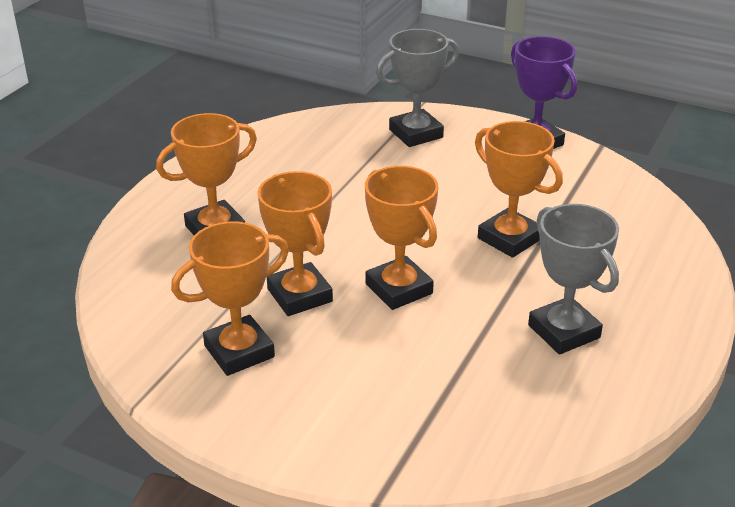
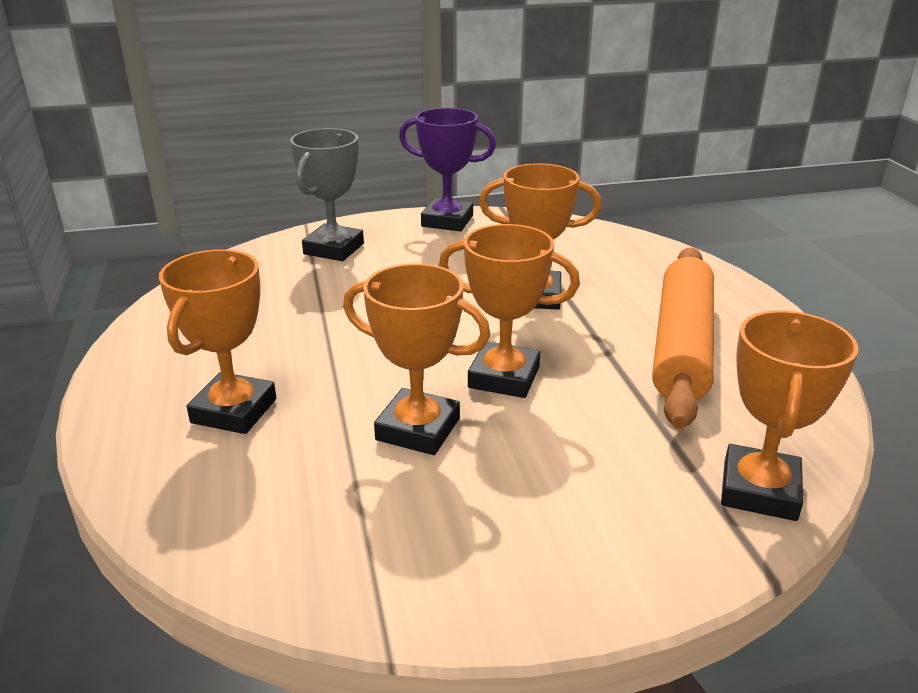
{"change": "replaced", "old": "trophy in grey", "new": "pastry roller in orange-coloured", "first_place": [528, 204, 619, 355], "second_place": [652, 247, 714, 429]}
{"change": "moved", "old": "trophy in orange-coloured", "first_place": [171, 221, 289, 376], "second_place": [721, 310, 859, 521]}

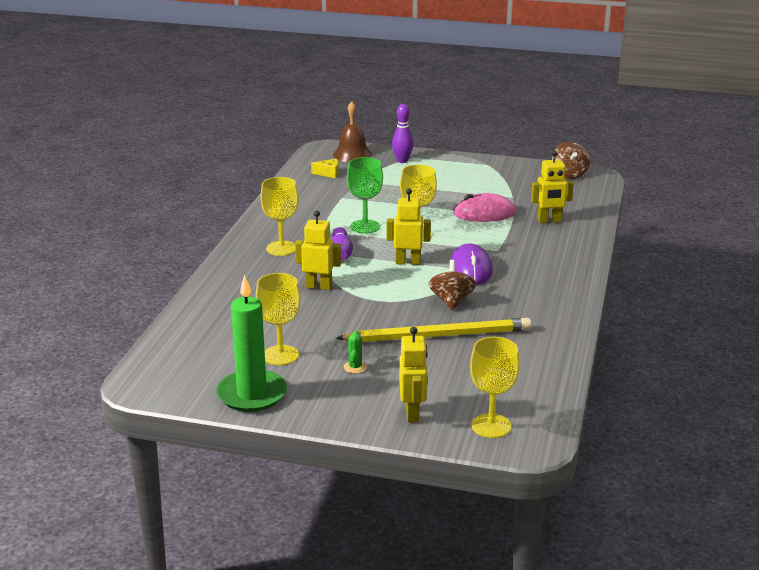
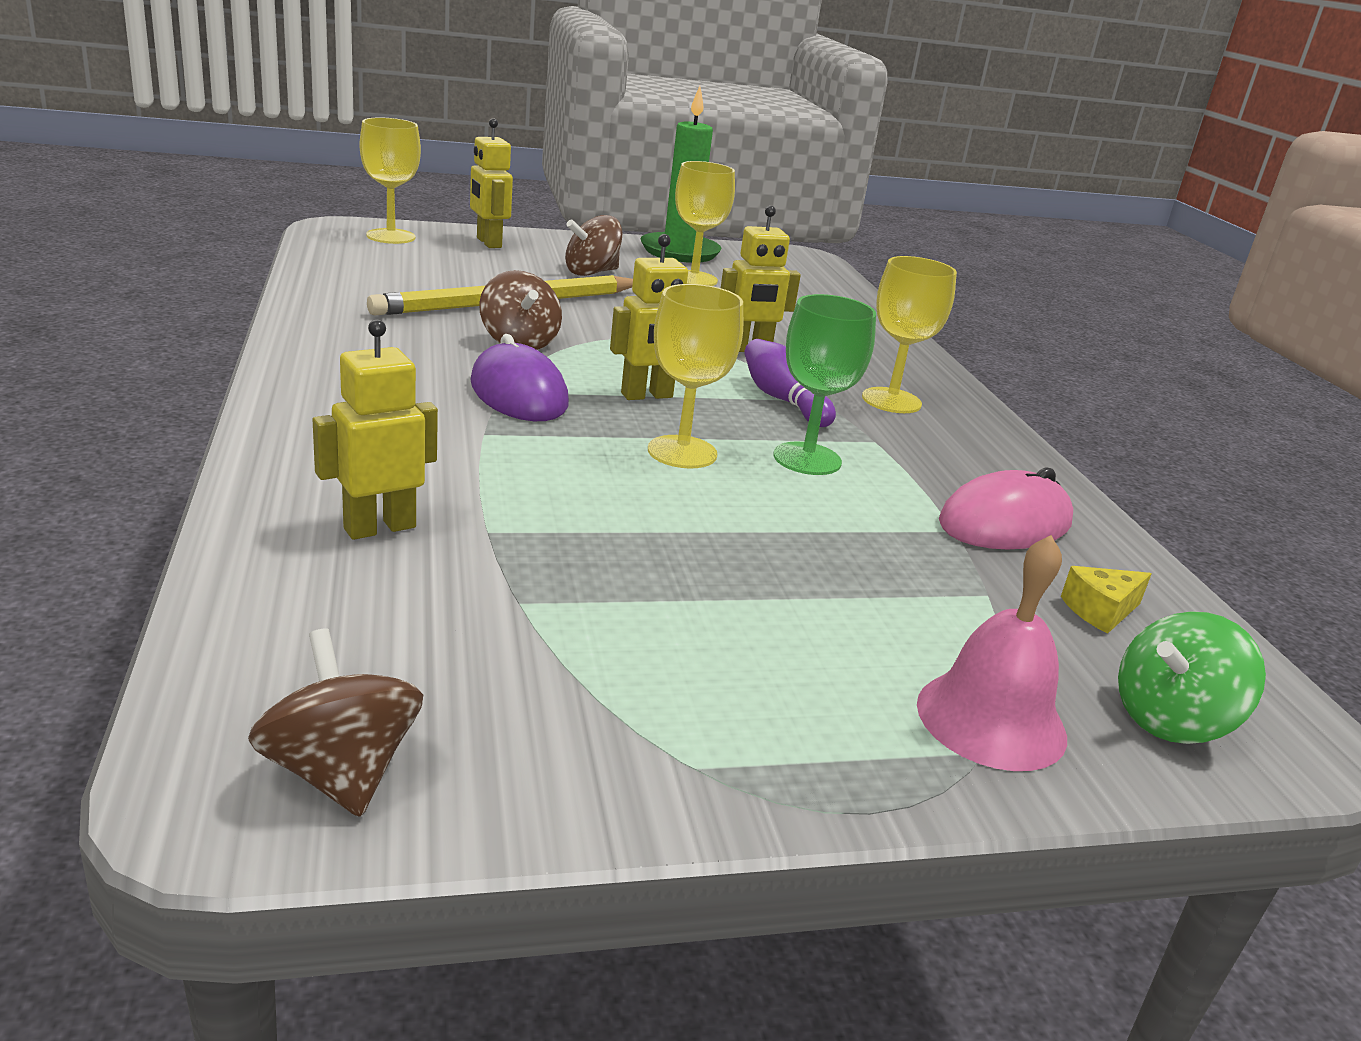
{"change": "replaced", "old": "saguaro cactus in leaf-green", "new": "toy top in russet", "first_place": [344, 331, 367, 374], "second_place": [565, 215, 623, 276]}
{"change": "replaced", "old": "bowling pin in violet", "new": "hand bell in rosy", "first_place": [392, 104, 413, 163], "second_place": [917, 535, 1067, 771]}
{"change": "moved", "old": "PC mouse in rosy", "first_place": [453, 193, 516, 222], "second_place": [939, 467, 1073, 550]}
{"change": "replaced", "old": "hand bell in russet", "new": "toy top in leaf-green", "first_place": [333, 102, 372, 162], "second_place": [1118, 611, 1266, 744]}

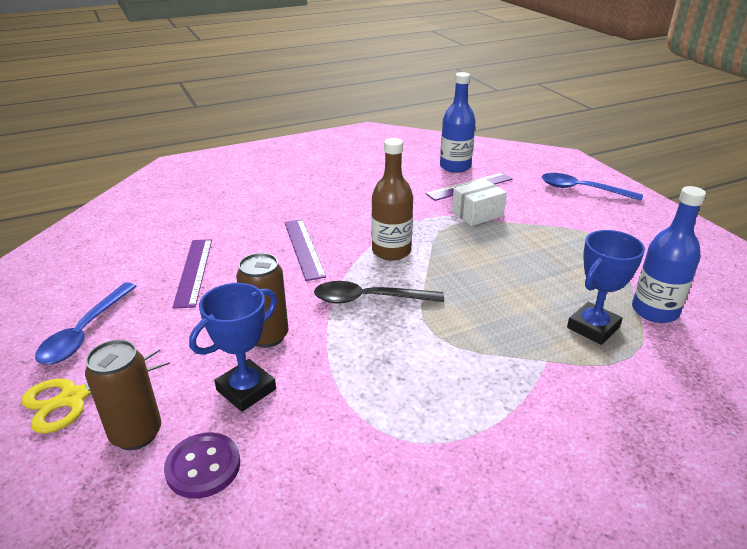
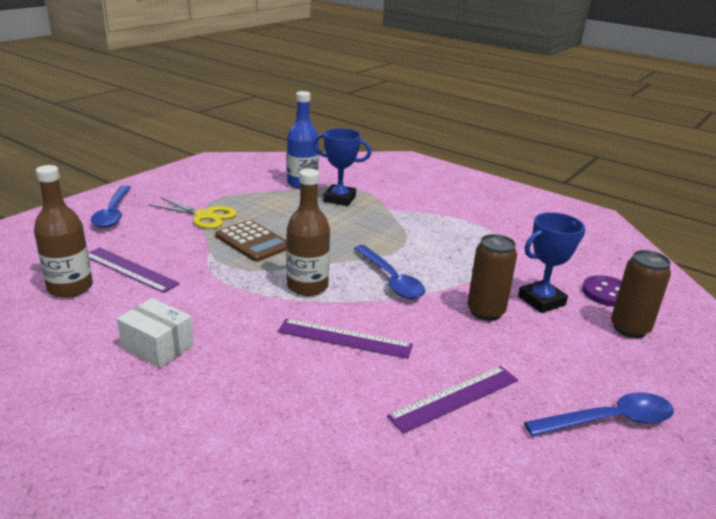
{"change": "recoloured", "old": "drink bottle in blue", "new": "drink bottle in russet", "first_place": [440, 72, 475, 173], "second_place": [34, 165, 93, 298]}
{"change": "moved", "old": "parcel in pure white", "first_place": [452, 179, 507, 226], "second_place": [117, 298, 194, 368]}
{"change": "moved", "old": "pair of scissors in golden", "first_place": [21, 350, 170, 433], "second_place": [149, 197, 237, 229]}
{"change": "added", "new": "adding machine in russet", "second_place": [215, 220, 287, 262]}
{"change": "turned", "old": "ruler in violet", "first_place": [284, 219, 326, 281], "second_place": [278, 319, 413, 359], "degrees": 60}
{"change": "recoloured", "old": "tablespoon in ebony", "new": "tablespoon in blue", "first_place": [314, 281, 444, 304], "second_place": [354, 245, 425, 299]}
{"change": "turned", "old": "trophy in blue", "first_place": [189, 283, 277, 412], "second_place": [518, 212, 585, 313], "degrees": -45}

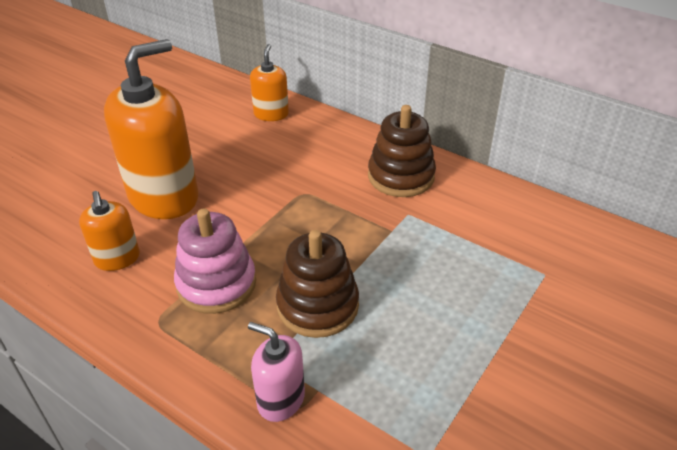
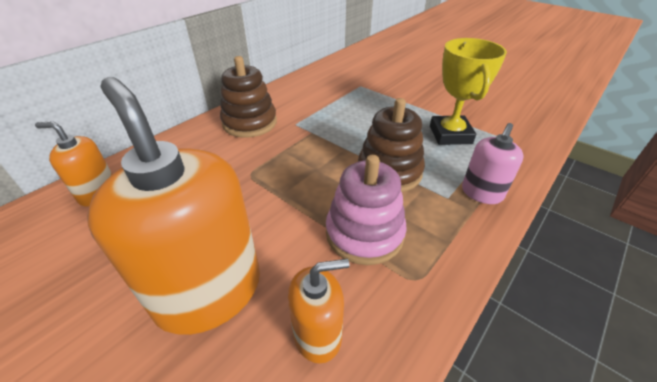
{"change": "added", "new": "trophy in golden", "second_place": [430, 38, 507, 145]}

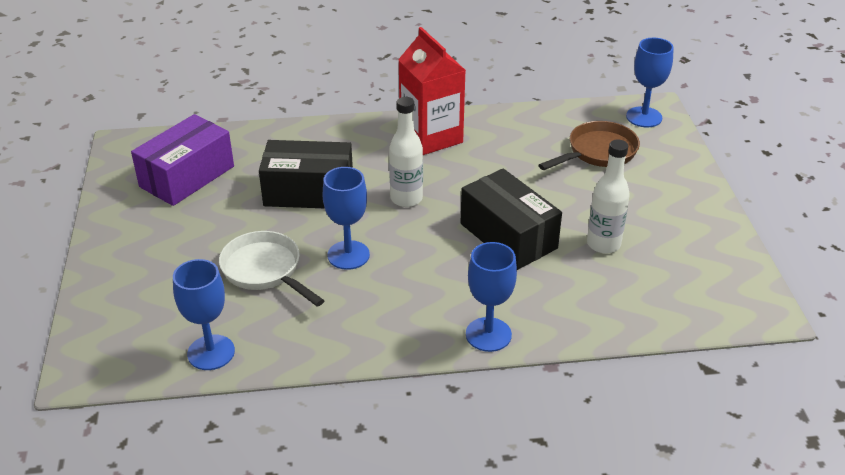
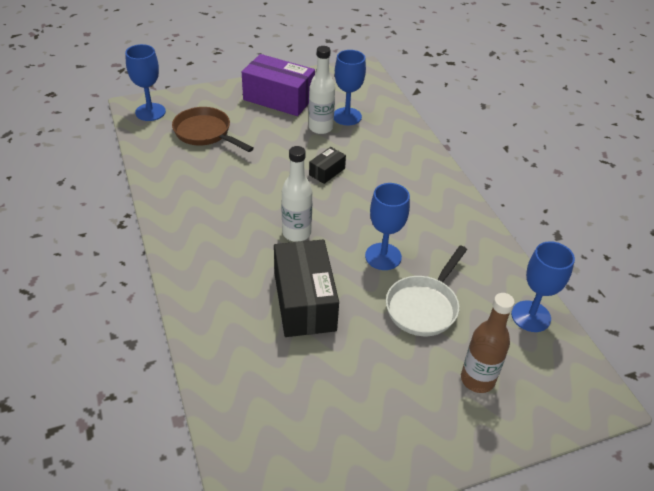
{"change": "moved", "old": "parcel in violet", "first_place": [131, 114, 234, 206], "second_place": [242, 54, 315, 116]}
{"change": "resized", "old": "parcel in ebony", "first_place": [460, 168, 562, 270], "second_place": [309, 147, 346, 184], "factor": 0.47}
{"change": "moved", "old": "goblet in blue", "first_place": [466, 242, 517, 352], "second_place": [334, 50, 366, 125]}
{"change": "added", "new": "drink bottle in russet", "second_place": [461, 293, 515, 393]}
{"change": "removed", "old": "carton in crimson", "first_place": [398, 27, 465, 155]}

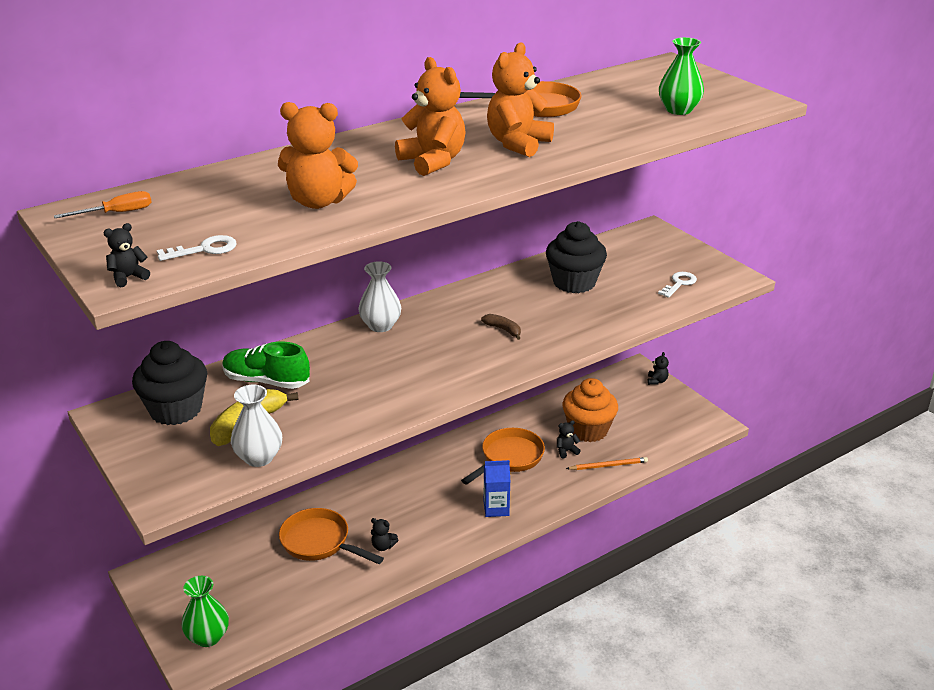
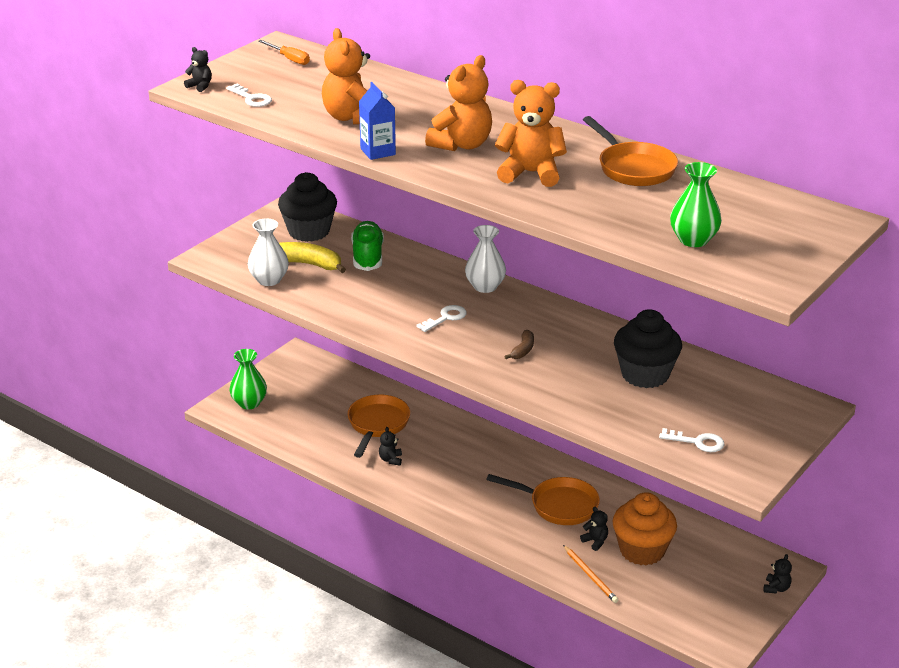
{"change": "moved", "old": "carton in blue", "first_place": [483, 460, 511, 517], "second_place": [359, 82, 396, 160]}
{"change": "added", "new": "key in pure white", "second_place": [416, 305, 467, 332]}
{"change": "turned", "old": "teddy bear in ebony", "first_place": [647, 352, 669, 385], "second_place": [764, 554, 792, 594], "degrees": -60}

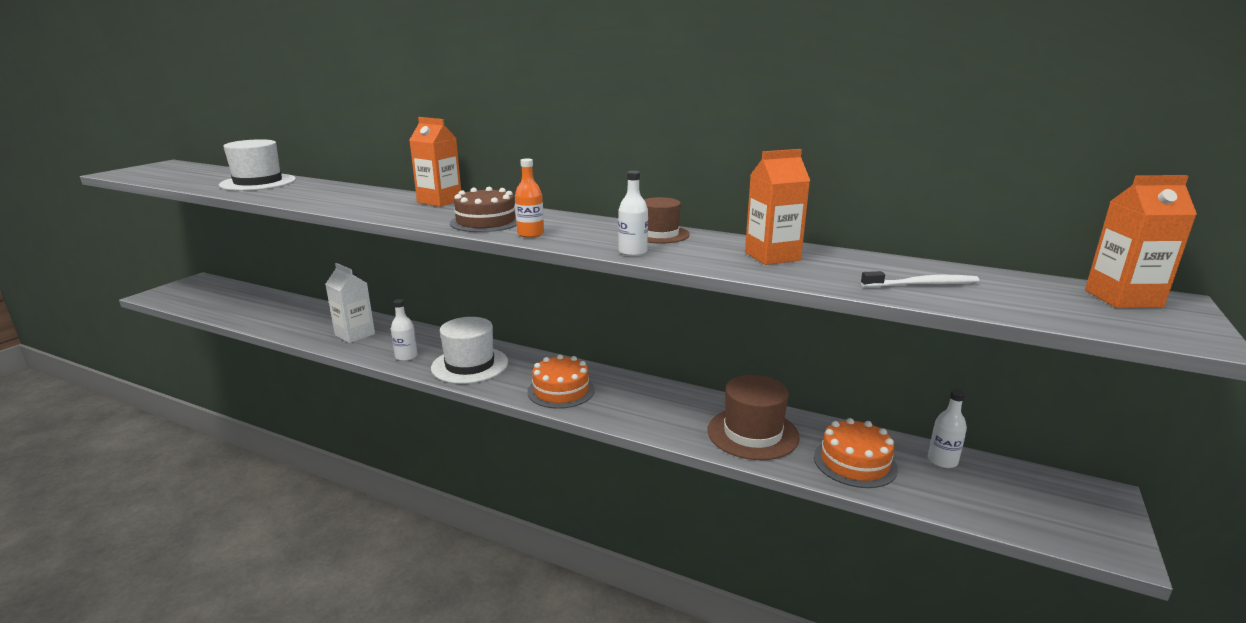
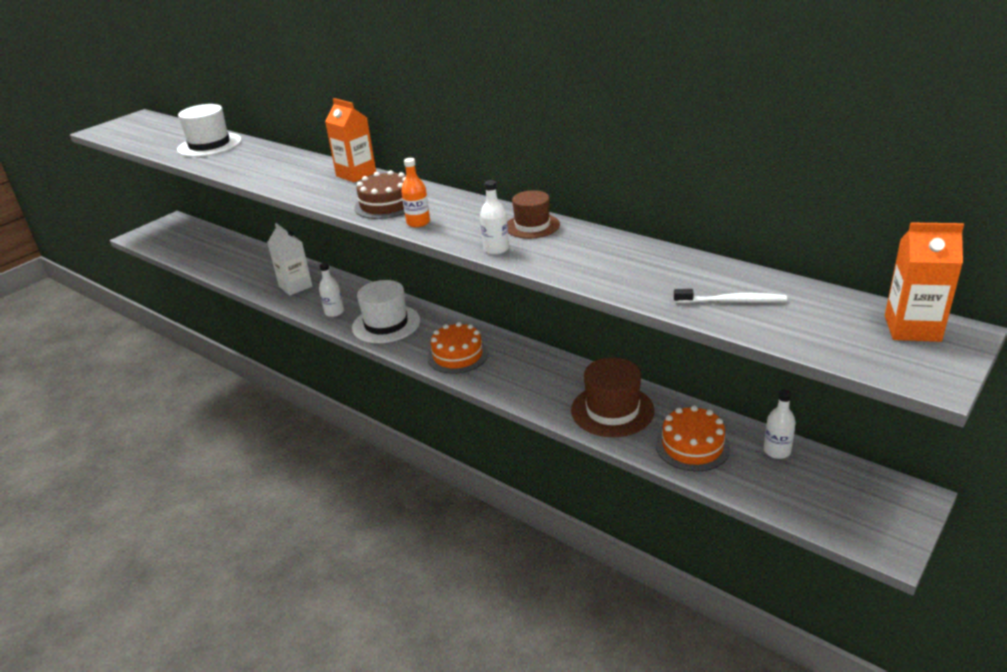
{"change": "removed", "old": "carton in orange-coloured", "first_place": [745, 149, 810, 265]}

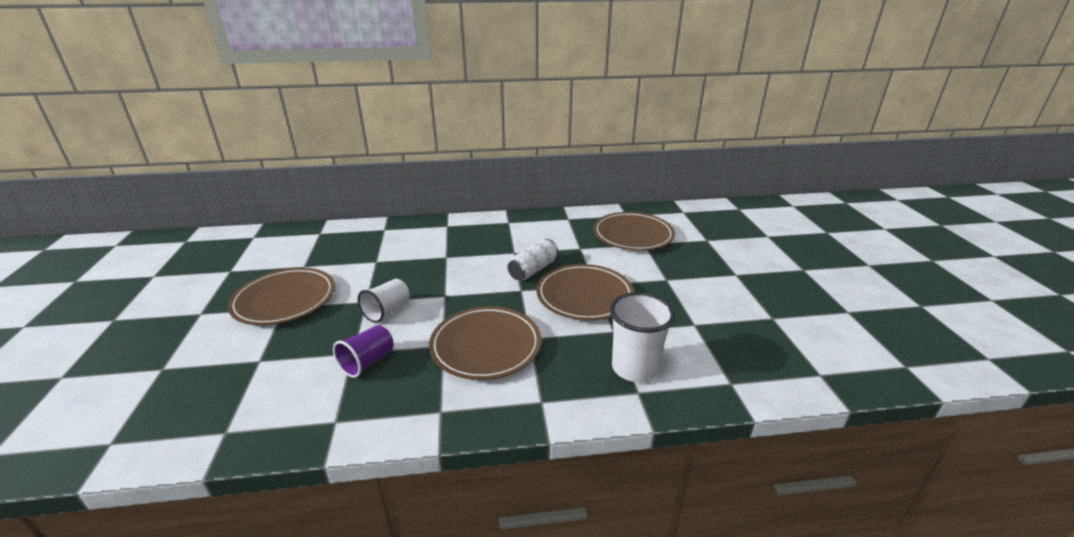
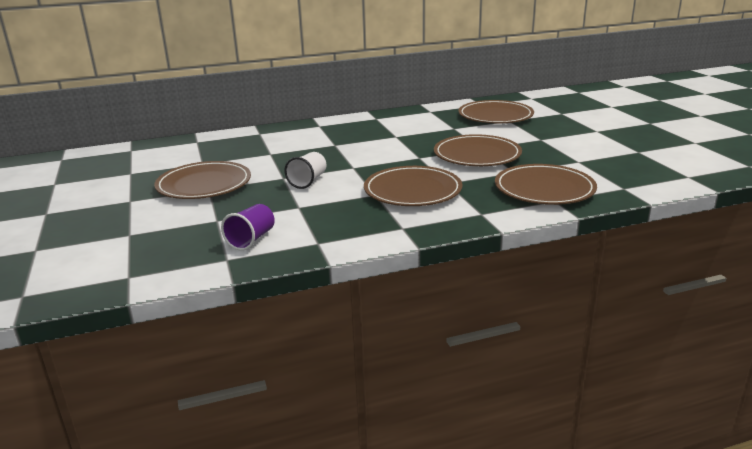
{"change": "moved", "old": "beaker in violet", "first_place": [333, 325, 393, 378], "second_place": [221, 204, 275, 251]}
{"change": "replaced", "old": "beaker in pure white", "new": "dinner plate in russet", "first_place": [610, 292, 675, 382], "second_place": [495, 164, 597, 205]}
{"change": "removed", "old": "soda can in pure white", "first_place": [508, 239, 558, 280]}

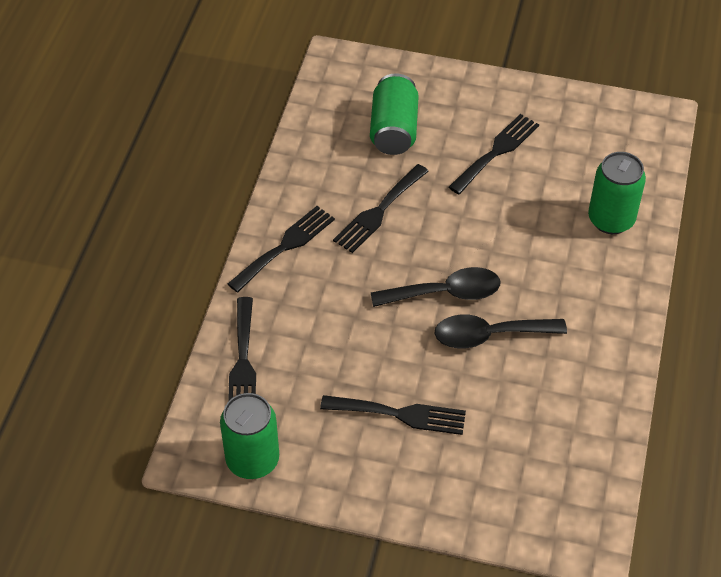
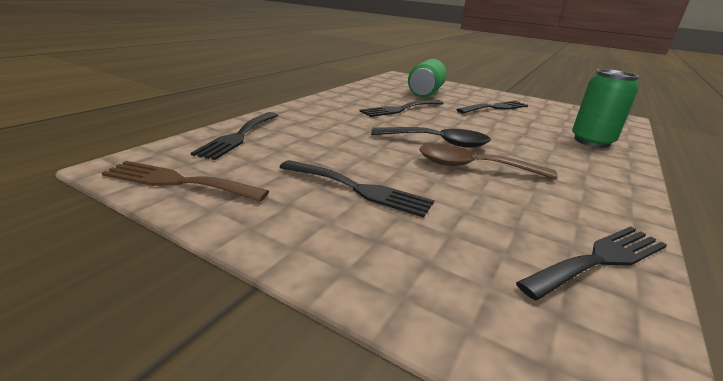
{"change": "replaced", "old": "soda can in leaf-green", "new": "table fork in russet", "first_place": [220, 393, 279, 479], "second_place": [102, 161, 269, 202]}
{"change": "recoloured", "old": "tablespoon in ebony", "new": "tablespoon in russet", "first_place": [435, 315, 567, 348], "second_place": [419, 144, 558, 180]}
{"change": "moved", "old": "table fork in ebony", "first_place": [228, 206, 335, 292], "second_place": [516, 227, 667, 300]}

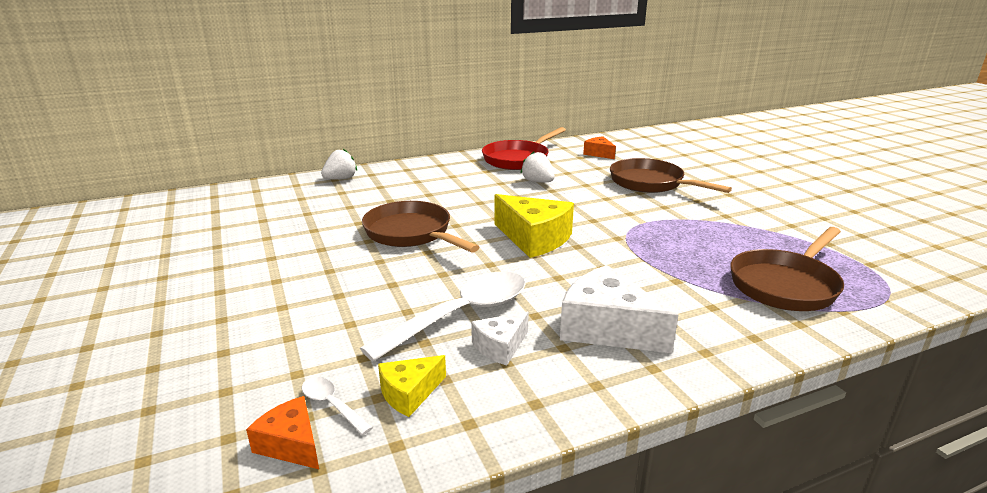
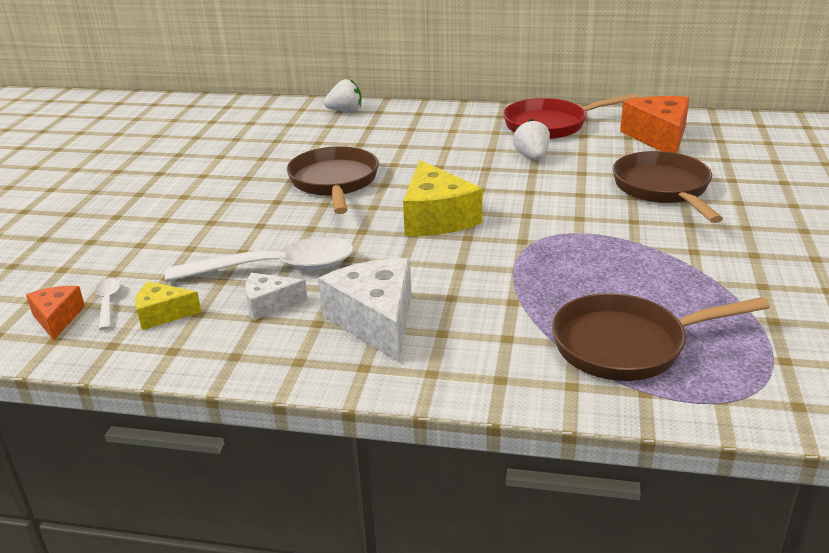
{"change": "resized", "old": "cheese wedge in orange-coloured", "first_place": [583, 136, 616, 159], "second_place": [620, 96, 690, 153], "factor": 1.83}

